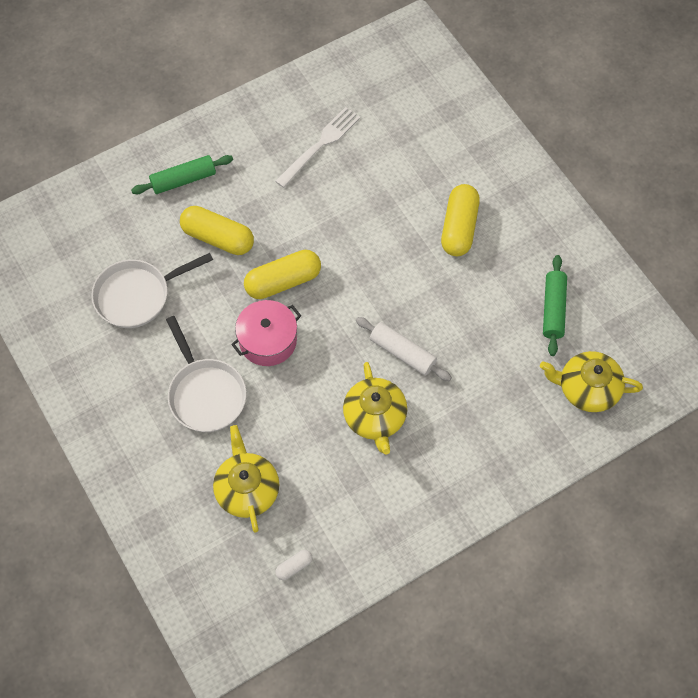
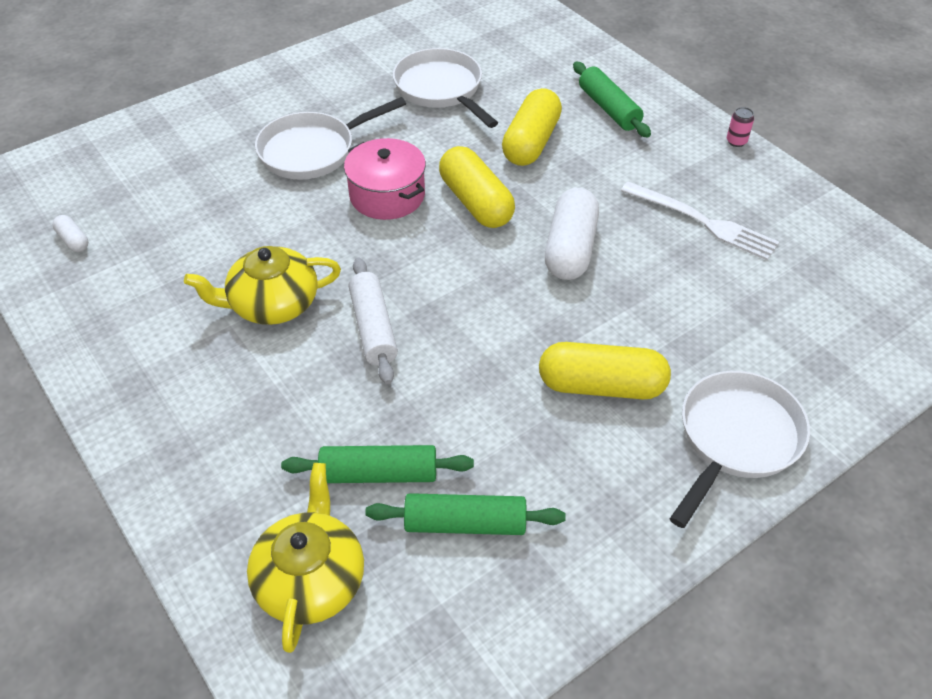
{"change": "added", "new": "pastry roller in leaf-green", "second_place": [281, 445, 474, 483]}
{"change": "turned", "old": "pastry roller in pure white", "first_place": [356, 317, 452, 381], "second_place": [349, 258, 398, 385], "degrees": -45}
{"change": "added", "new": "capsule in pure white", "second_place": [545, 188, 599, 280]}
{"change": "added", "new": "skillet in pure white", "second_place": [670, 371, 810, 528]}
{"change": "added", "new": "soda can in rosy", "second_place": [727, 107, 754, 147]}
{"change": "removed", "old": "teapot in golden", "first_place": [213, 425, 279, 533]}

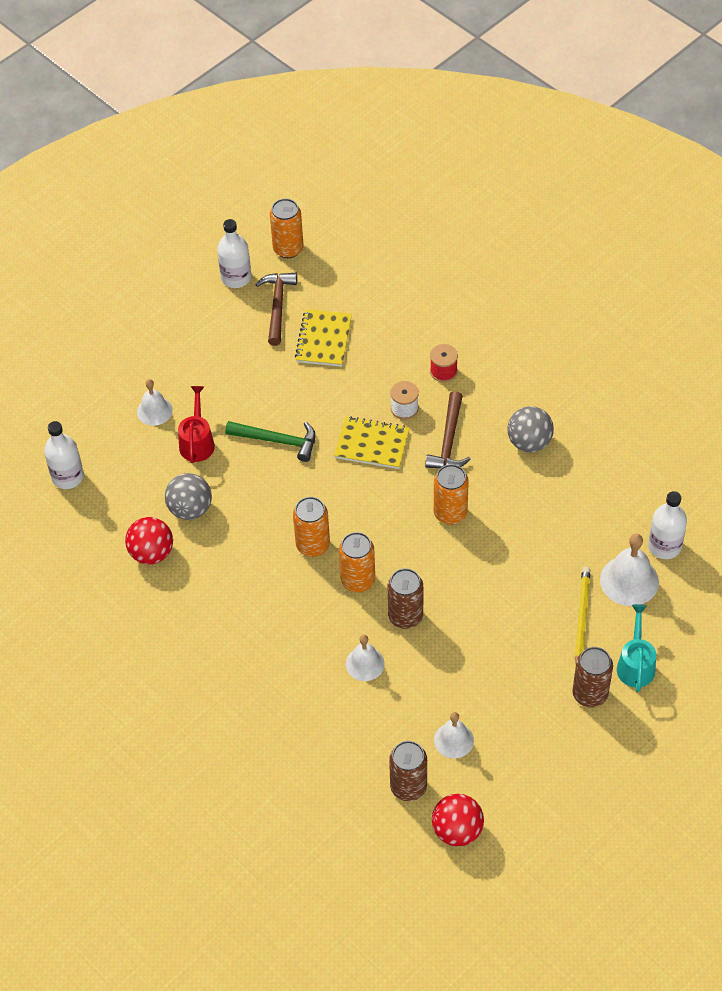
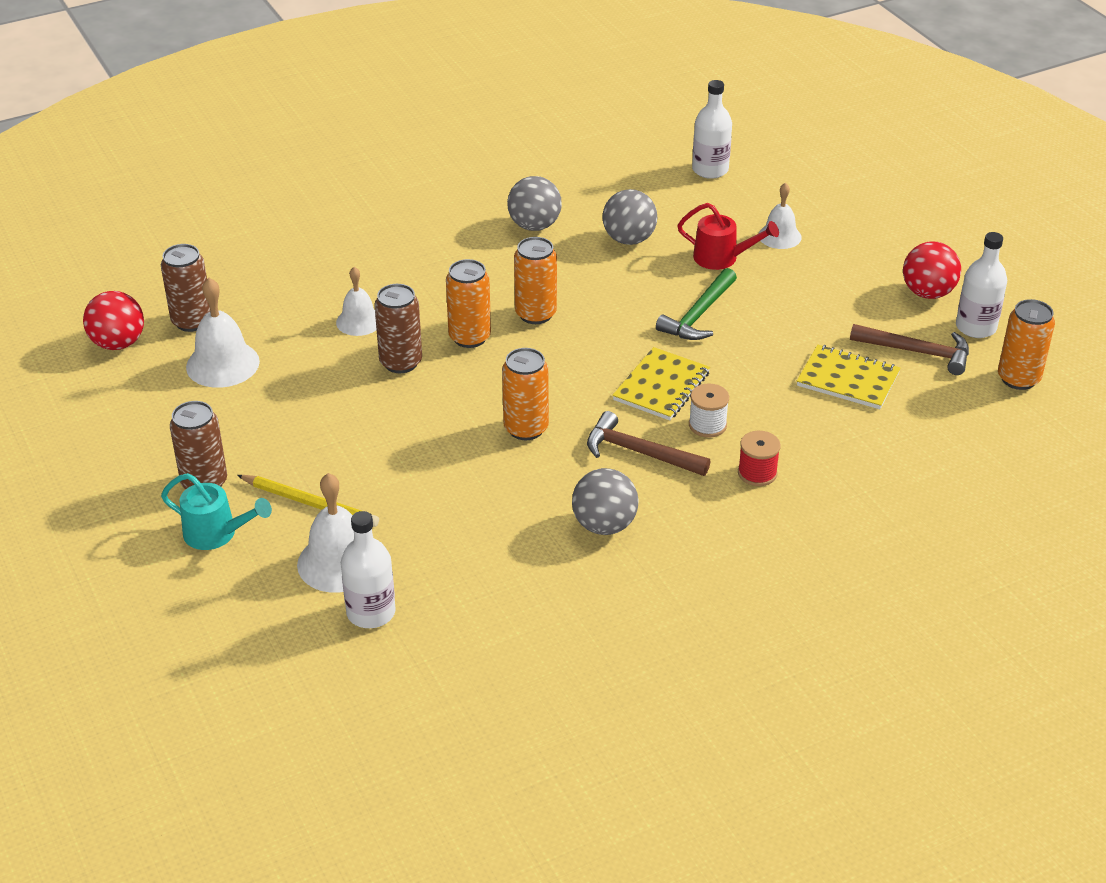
{"change": "resized", "old": "hand bell in pure white", "first_place": [434, 712, 474, 759], "second_place": [186, 278, 260, 388], "factor": 1.54}
{"change": "added", "new": "ball in grey", "second_place": [507, 176, 562, 231]}
{"change": "moved", "old": "ball in crimson", "first_place": [125, 517, 173, 564], "second_place": [903, 241, 961, 299]}

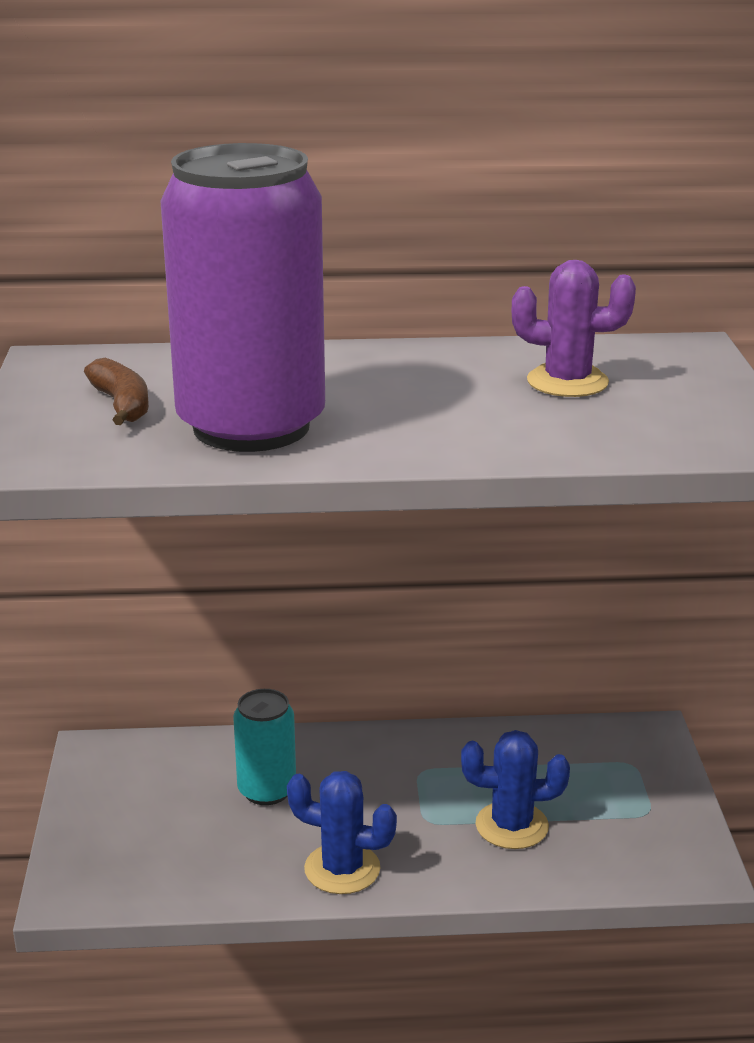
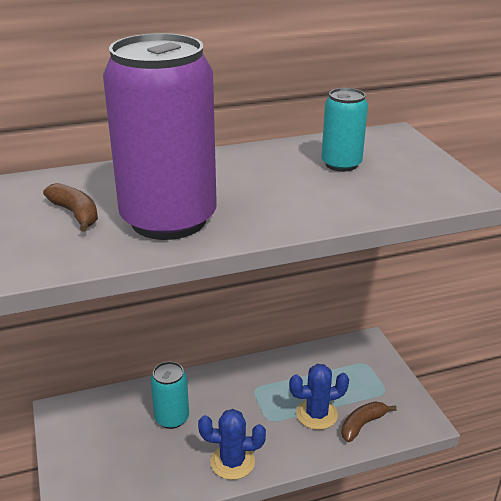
{"change": "replaced", "old": "saguaro cactus in violet", "new": "soda can in teal", "first_place": [511, 260, 636, 397], "second_place": [321, 88, 368, 172]}
{"change": "added", "new": "banana in russet", "second_place": [341, 402, 397, 442]}

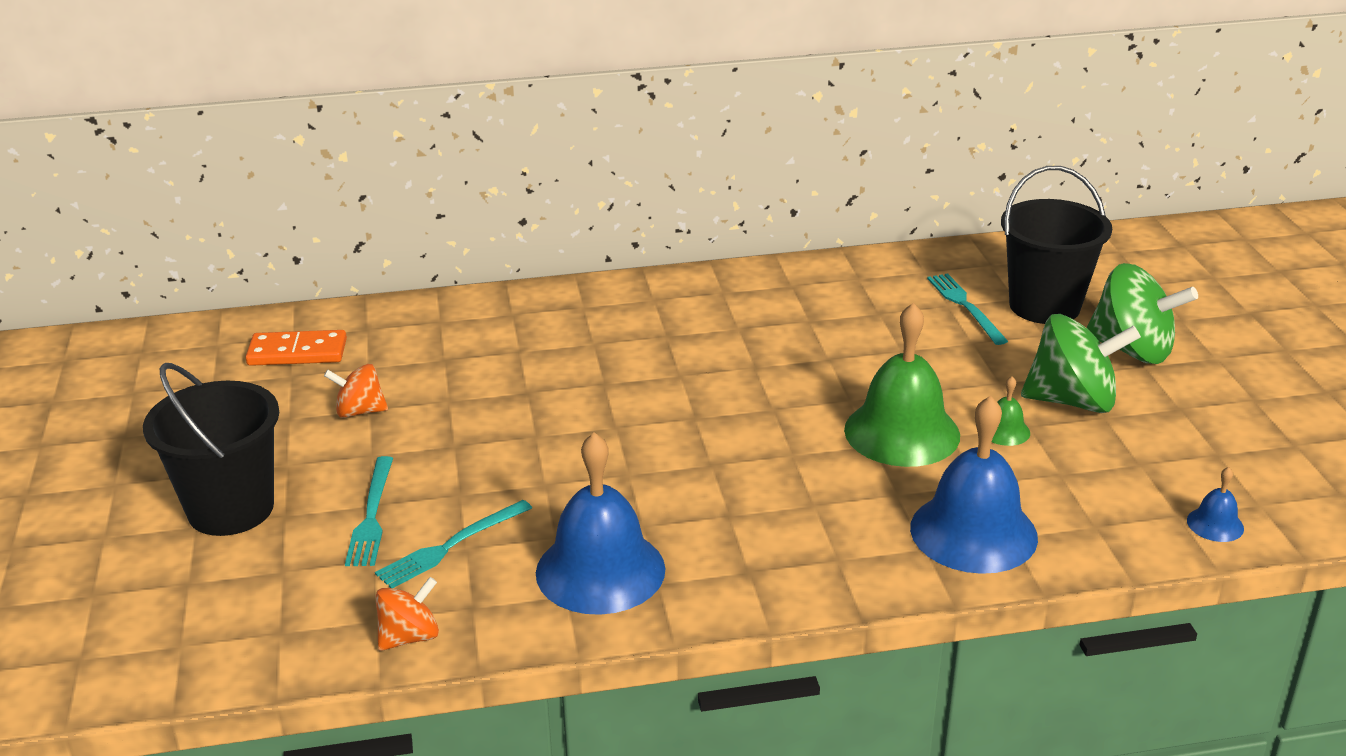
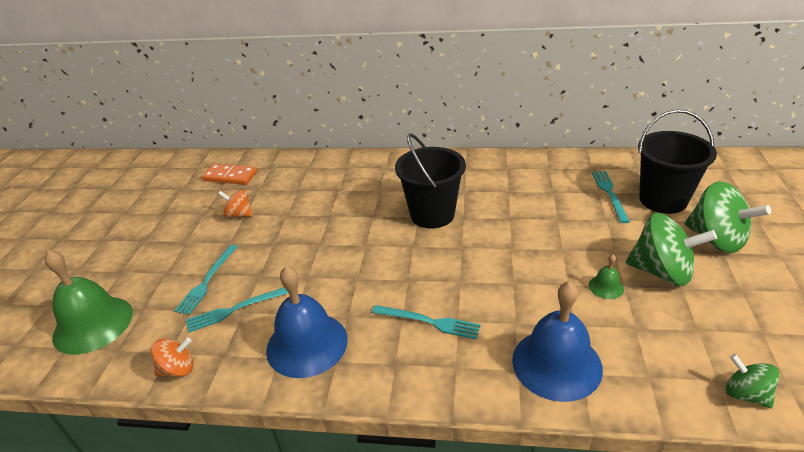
{"change": "moved", "old": "hand bell in leaf-green", "first_place": [844, 303, 960, 467], "second_place": [44, 250, 133, 355]}
{"change": "added", "new": "table fork in teal", "second_place": [372, 305, 481, 339]}
{"change": "moved", "old": "bucket in ebony", "first_place": [143, 363, 279, 536], "second_place": [395, 133, 466, 229]}
{"change": "replaced", "old": "hand bell in blue", "new": "toy top in leaf-green", "first_place": [1187, 467, 1244, 542], "second_place": [726, 354, 780, 409]}

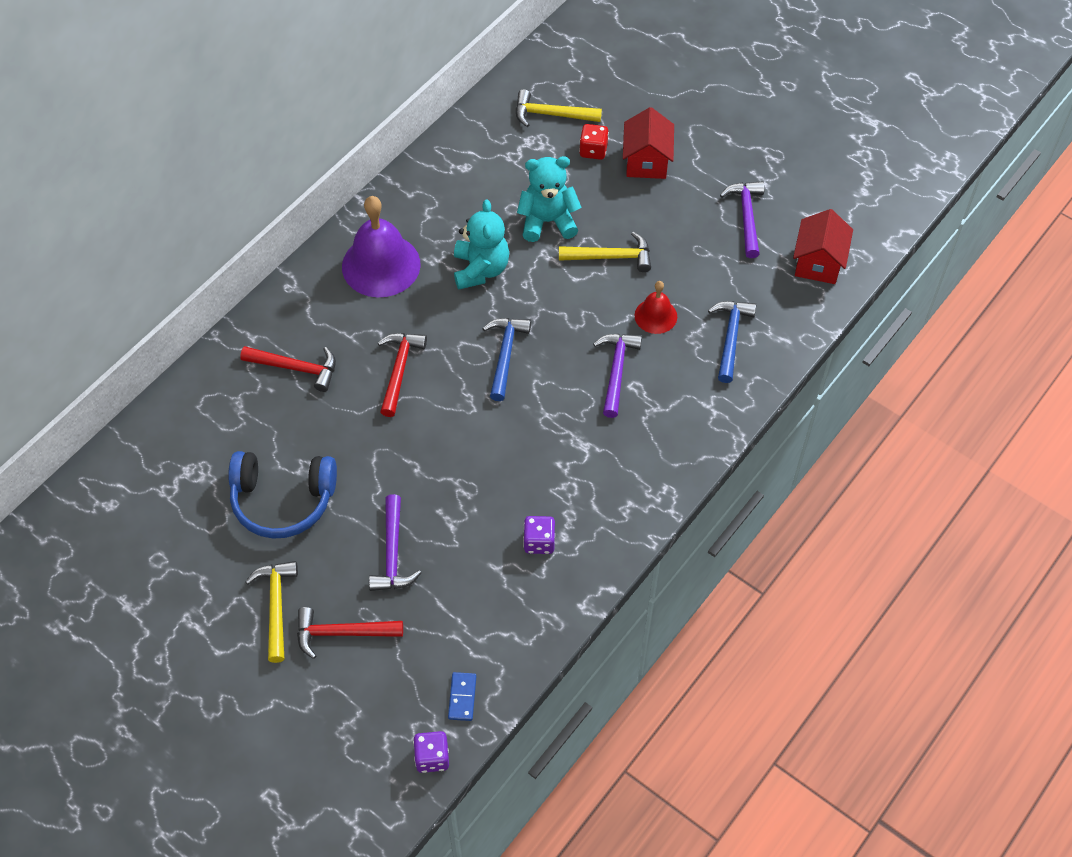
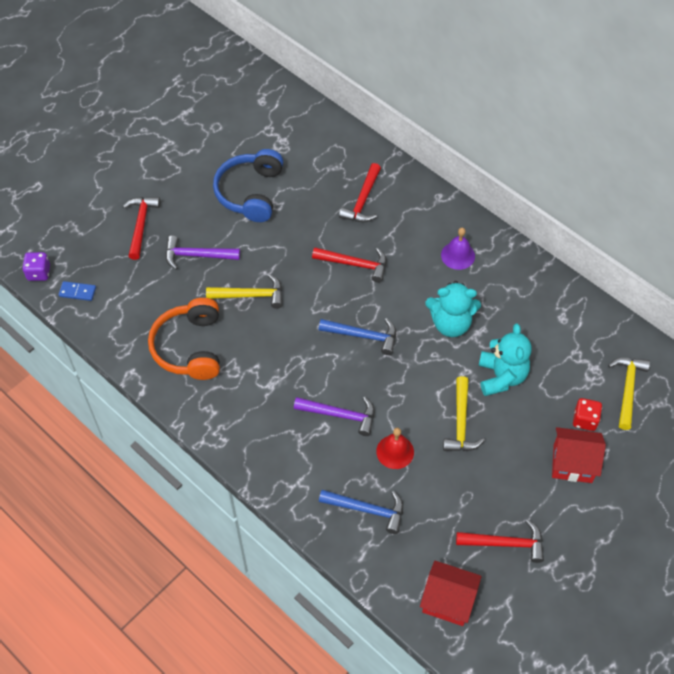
{"change": "replaced", "old": "game die in violet", "new": "headset in orange-coloured", "first_place": [523, 516, 555, 554], "second_place": [148, 298, 220, 380]}
{"change": "moved", "old": "hammer in golden", "first_place": [246, 561, 298, 663], "second_place": [206, 274, 283, 309]}
{"change": "resized", "old": "hand bell in violet", "first_place": [342, 196, 421, 297], "second_place": [441, 228, 475, 270], "factor": 0.53}
{"change": "recoloured", "old": "hammer in violet", "new": "hammer in crimson", "first_place": [720, 181, 765, 258], "second_place": [456, 519, 544, 563]}

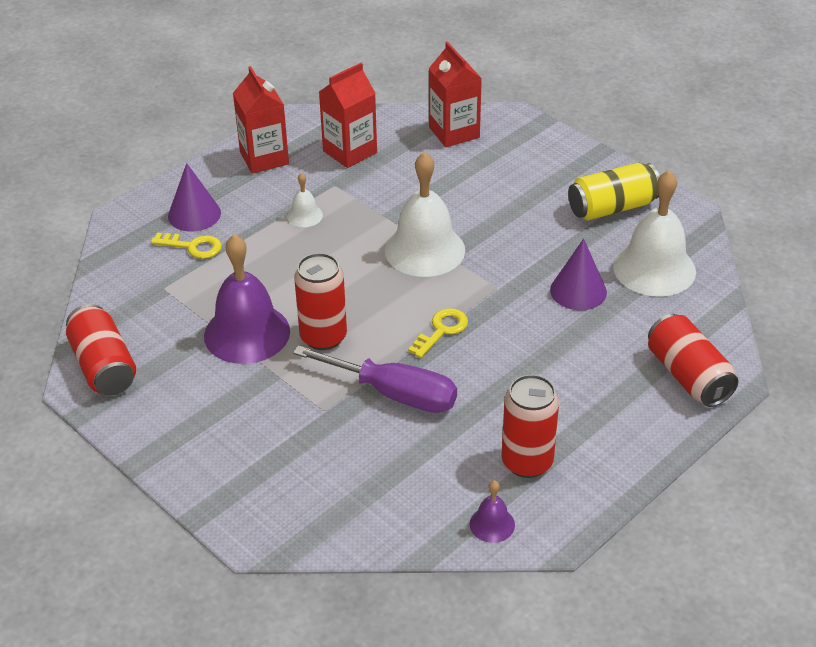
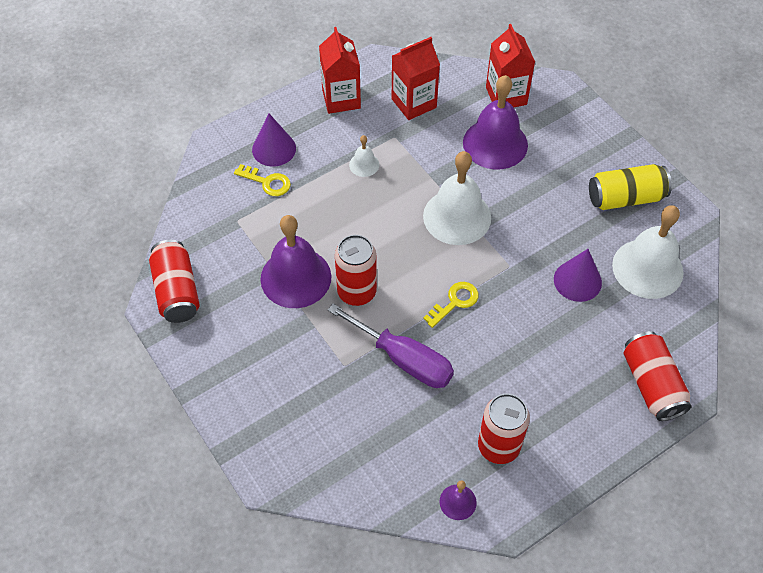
{"change": "added", "new": "hand bell in violet", "second_place": [463, 75, 528, 170]}

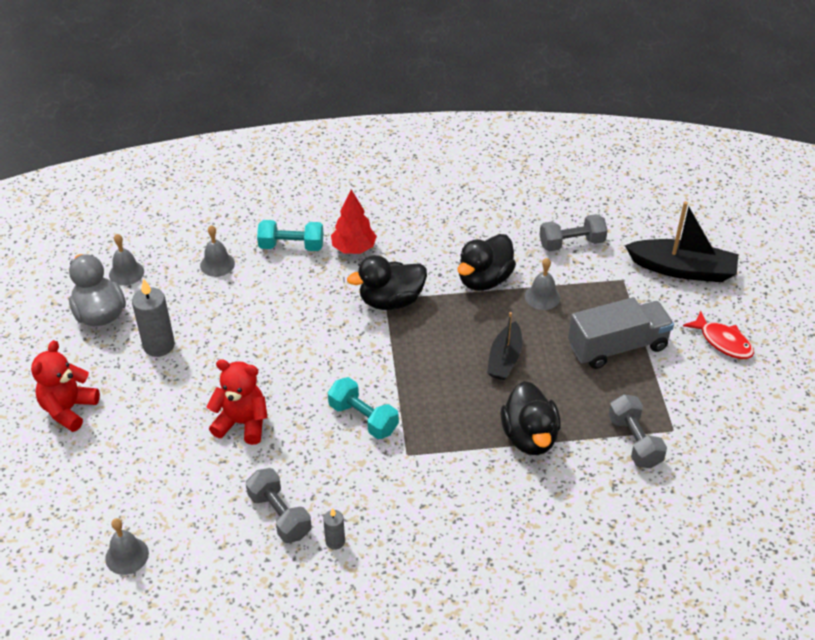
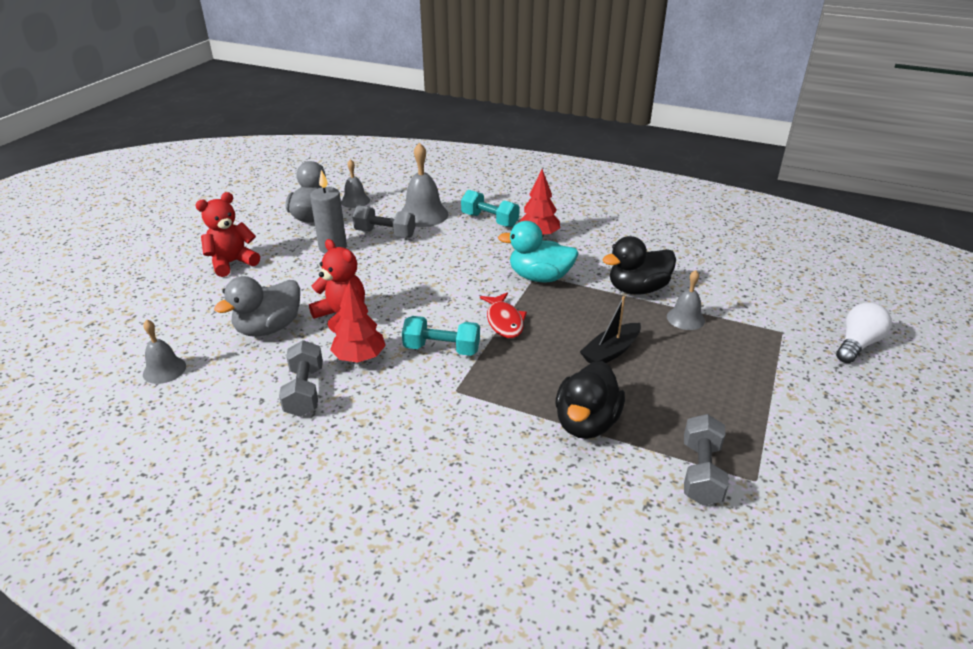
{"change": "added", "new": "rubber duck in grey", "second_place": [214, 276, 300, 337]}
{"change": "added", "new": "tree in crimson", "second_place": [330, 281, 386, 363]}
{"change": "moved", "old": "free weight in grey", "first_place": [539, 214, 608, 251], "second_place": [352, 205, 416, 238]}
{"change": "resized", "old": "hand bell in grey", "first_place": [200, 225, 235, 277], "second_place": [401, 142, 448, 227], "factor": 1.64}
{"change": "turned", "old": "free weight in teal", "first_place": [328, 377, 399, 439], "second_place": [402, 316, 480, 356], "degrees": -60}
{"change": "moved", "old": "fish in crimson", "first_place": [683, 311, 754, 359], "second_place": [480, 292, 527, 338]}
{"change": "recoloured", "old": "rubber duck in ebony", "new": "rubber duck in teal", "first_place": [347, 255, 427, 310], "second_place": [498, 221, 579, 283]}
{"change": "replaced", "old": "toy boat in ebony", "new": "light bulb in pure white", "first_place": [625, 201, 738, 282], "second_place": [836, 303, 892, 363]}
{"change": "removed", "old": "wax candle in grey", "first_place": [323, 508, 345, 550]}
{"change": "removed", "old": "toy truck in grey", "first_place": [568, 297, 674, 369]}

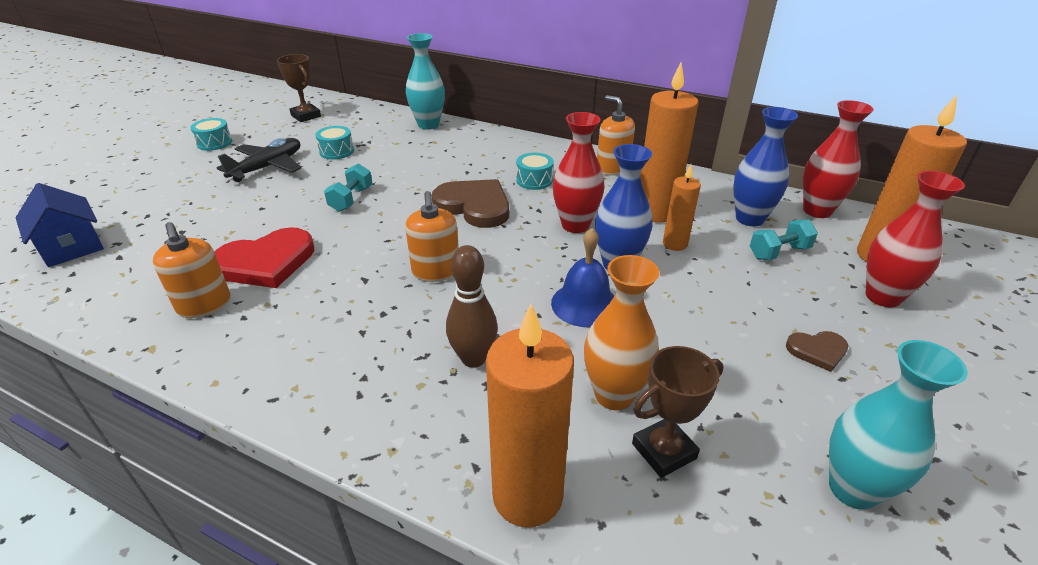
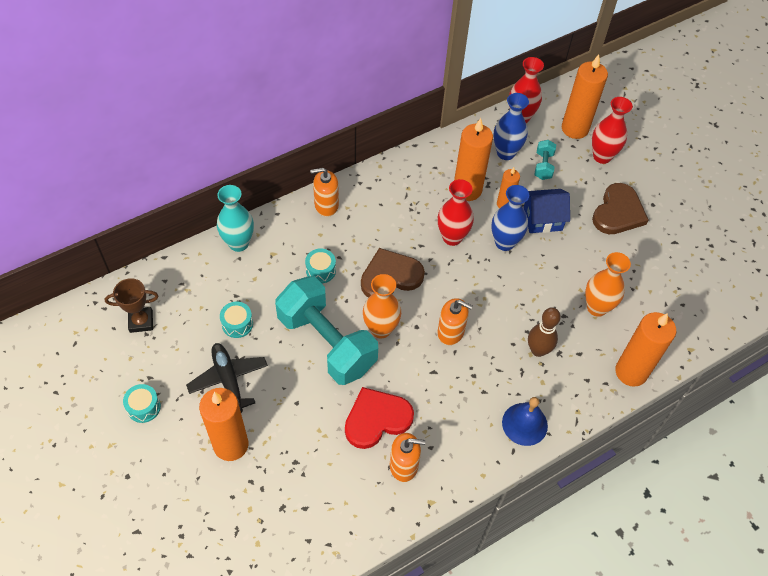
{"change": "added", "new": "wax candle in orange-coloured", "second_place": [199, 388, 248, 461]}
{"change": "resized", "old": "free weight in teal", "first_place": [324, 163, 373, 212], "second_place": [275, 276, 378, 385], "factor": 2.44}
{"change": "moved", "old": "drum in teal", "first_place": [516, 153, 554, 190], "second_place": [305, 248, 336, 283]}
{"change": "moved", "old": "soap pump in orange-coloured", "first_place": [597, 95, 635, 175], "second_place": [310, 168, 339, 217]}
{"change": "turned", "old": "heart shape in crimson", "first_place": [215, 227, 314, 288], "second_place": [345, 387, 414, 449], "degrees": -120}
{"change": "added", "new": "vase in orange-coloured", "second_place": [363, 274, 401, 338]}
{"change": "moved", "old": "hand bell in blue", "first_place": [551, 228, 614, 327], "second_place": [502, 397, 548, 446]}
{"change": "moved", "old": "cottage in blue", "first_place": [16, 183, 104, 267], "second_place": [523, 189, 570, 233]}
{"change": "resized", "old": "heart shape in russet", "first_place": [786, 331, 849, 372], "second_place": [592, 183, 648, 234], "factor": 1.97}
{"change": "removed", "old": "trophy in russet", "first_place": [632, 346, 724, 478]}
{"change": "removed", "old": "vase in teal", "first_place": [829, 340, 968, 510]}

